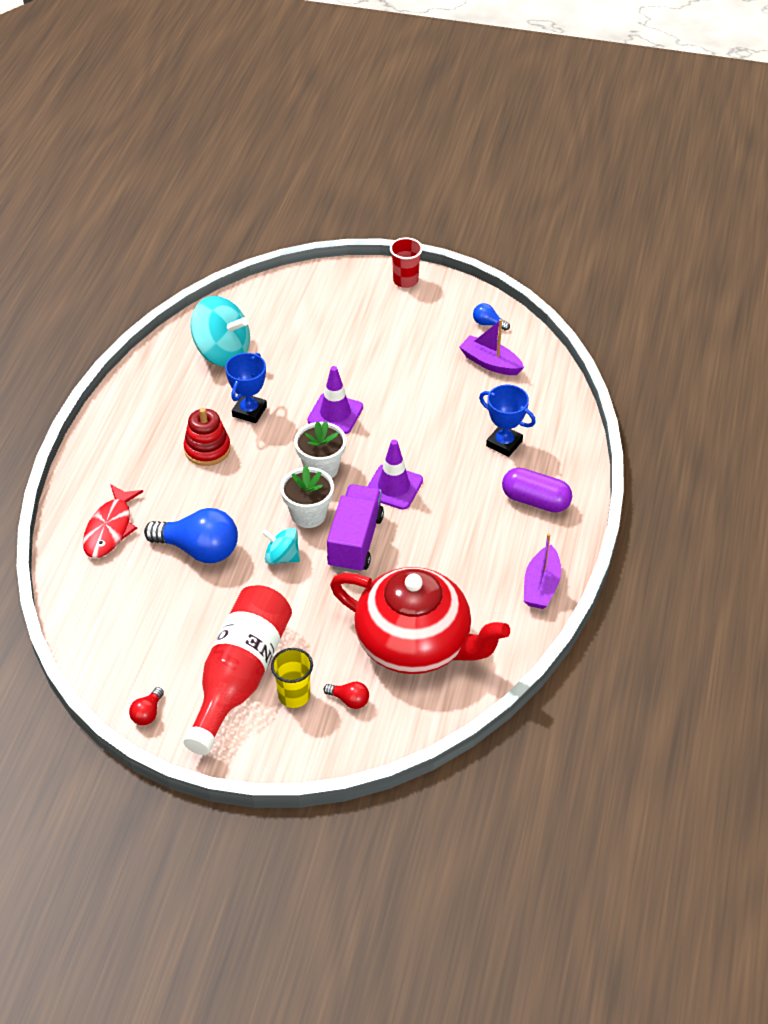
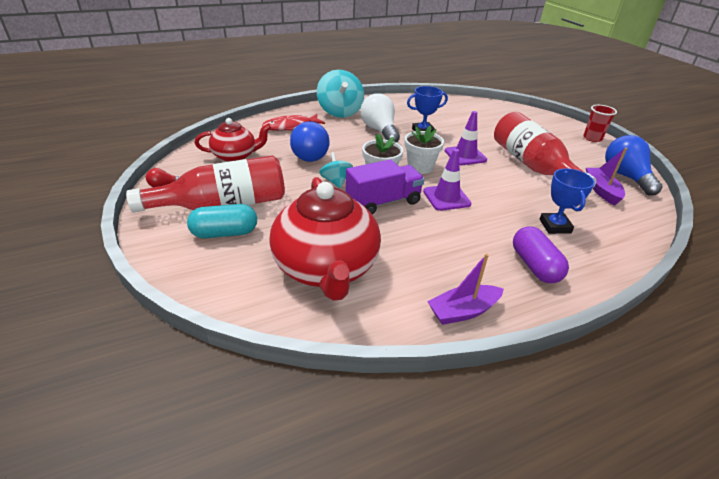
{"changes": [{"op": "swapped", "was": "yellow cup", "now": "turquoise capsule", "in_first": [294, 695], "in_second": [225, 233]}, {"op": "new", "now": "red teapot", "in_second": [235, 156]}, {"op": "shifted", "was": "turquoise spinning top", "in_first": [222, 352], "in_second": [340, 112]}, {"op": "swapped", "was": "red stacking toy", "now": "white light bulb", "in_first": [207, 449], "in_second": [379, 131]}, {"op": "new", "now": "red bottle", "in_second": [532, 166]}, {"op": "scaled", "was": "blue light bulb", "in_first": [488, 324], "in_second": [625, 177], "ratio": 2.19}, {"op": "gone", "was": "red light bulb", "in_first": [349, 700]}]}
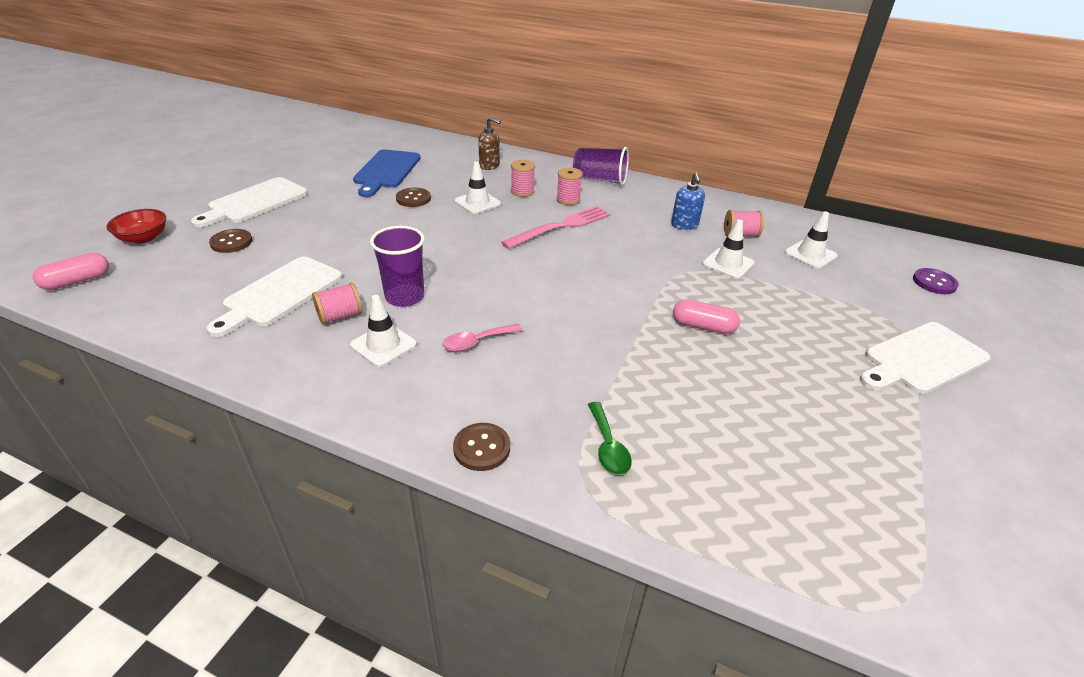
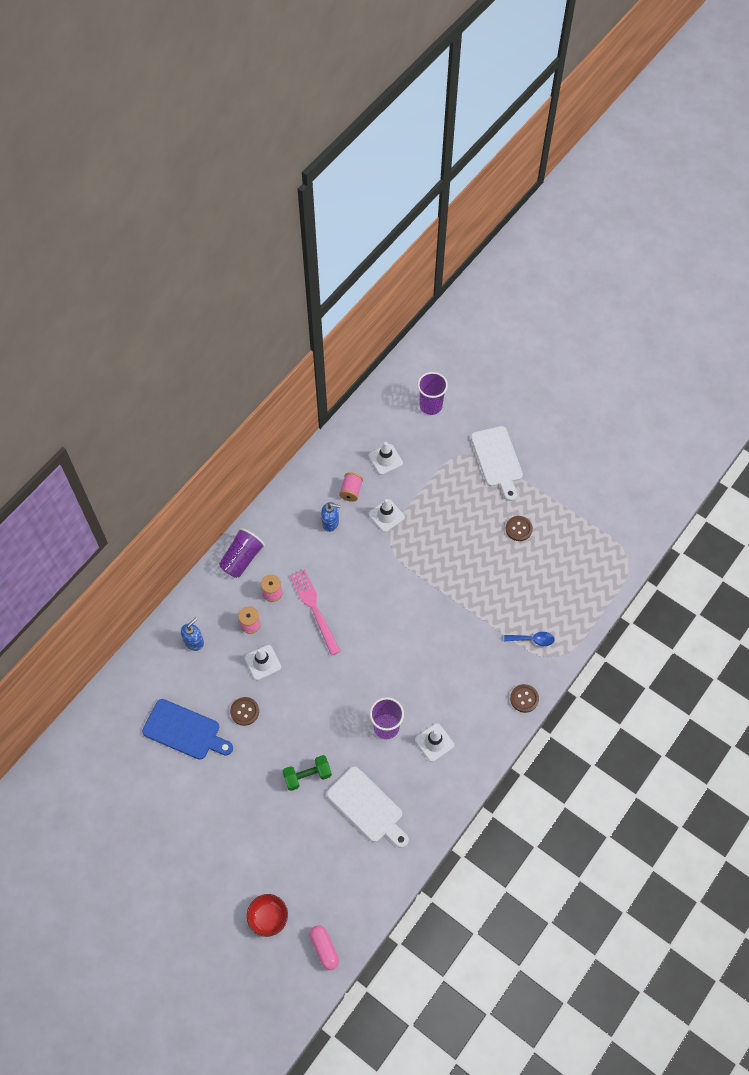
{"changes": [{"op": "repainted", "was": "brown soap dispenser", "now": "blue soap dispenser", "in_first": [489, 166], "in_second": [194, 642]}, {"op": "new", "now": "green dumbbell", "in_second": [307, 776]}, {"op": "swapped", "was": "purple button", "now": "purple cup", "in_first": [934, 282], "in_second": [431, 406]}, {"op": "repainted", "was": "green spoon", "now": "blue spoon", "in_first": [608, 446], "in_second": [532, 640]}, {"op": "shifted", "was": "brown button", "in_first": [231, 242], "in_second": [518, 529]}, {"op": "gone", "was": "white cutting board", "in_first": [254, 202]}, {"op": "gone", "was": "pink spool", "in_first": [340, 316]}, {"op": "gone", "was": "pink spoon", "in_first": [476, 342]}, {"op": "gone", "was": "pink capsule", "in_first": [703, 326]}]}
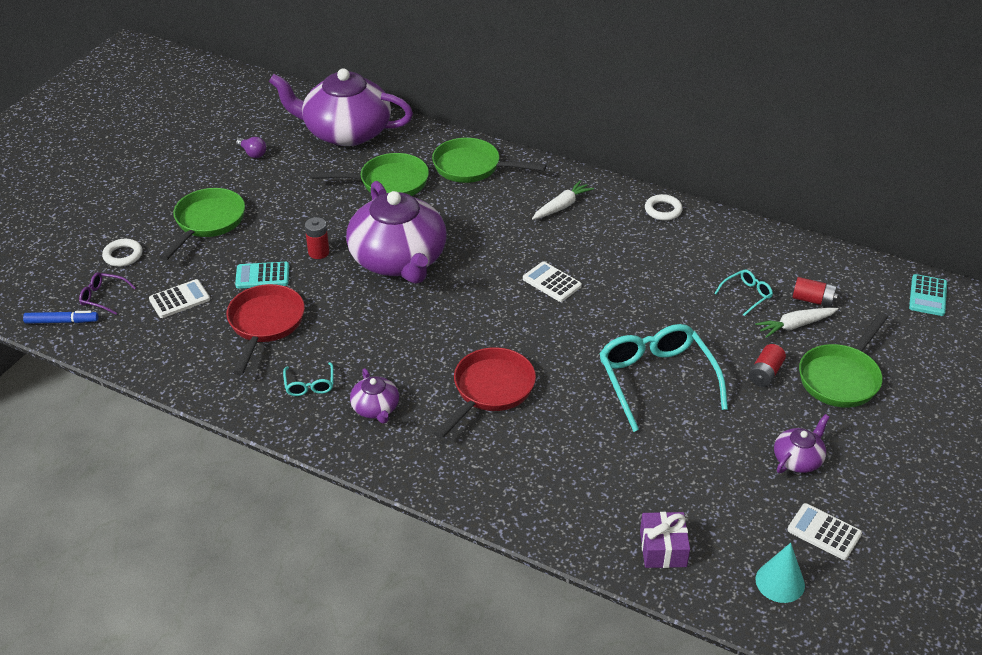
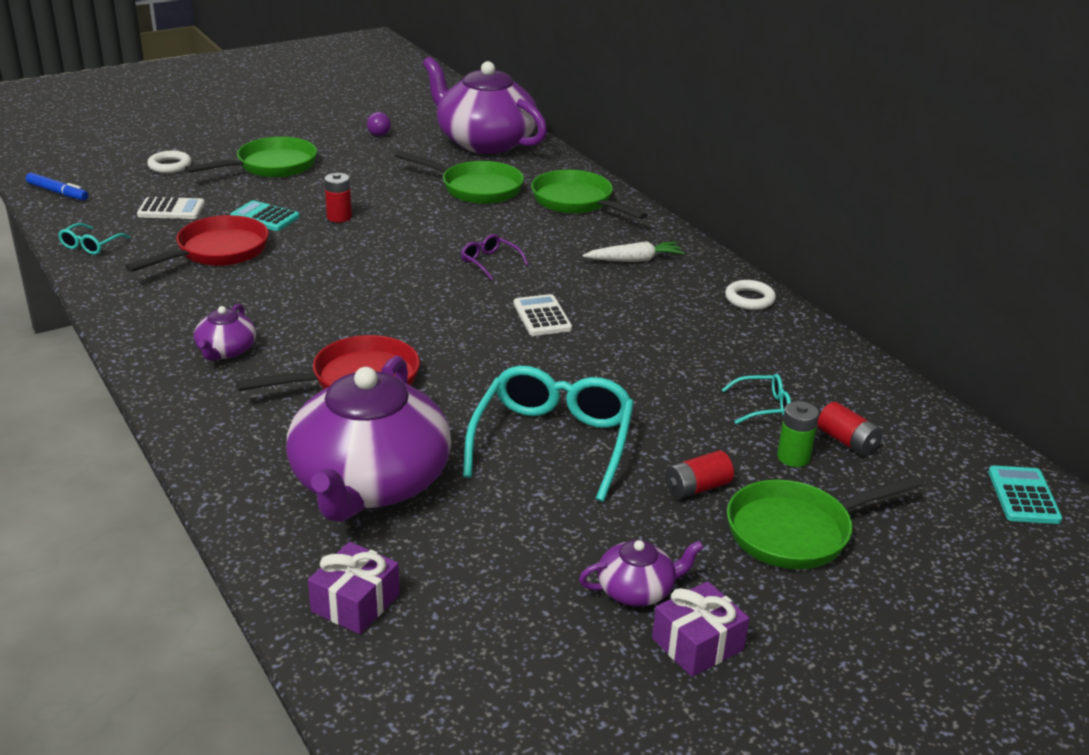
{"changes": [{"op": "shifted", "was": "turquoise glasses", "in_first": [309, 385], "in_second": [91, 245]}, {"op": "shifted", "was": "purple teapot", "in_first": [399, 260], "in_second": [369, 483]}, {"op": "shifted", "was": "purple glasses", "in_first": [103, 297], "in_second": [490, 262]}, {"op": "new", "now": "purple gift", "in_second": [697, 644]}, {"op": "swapped", "was": "white carrot", "now": "green battery", "in_first": [795, 326], "in_second": [793, 457]}, {"op": "rotated", "was": "turquoise calculator", "in_first": [927, 296], "in_second": [1023, 496], "clockwise": 135}, {"op": "gone", "was": "turquoise cone", "in_first": [780, 582]}, {"op": "gone", "was": "white calculator", "in_first": [824, 532]}]}
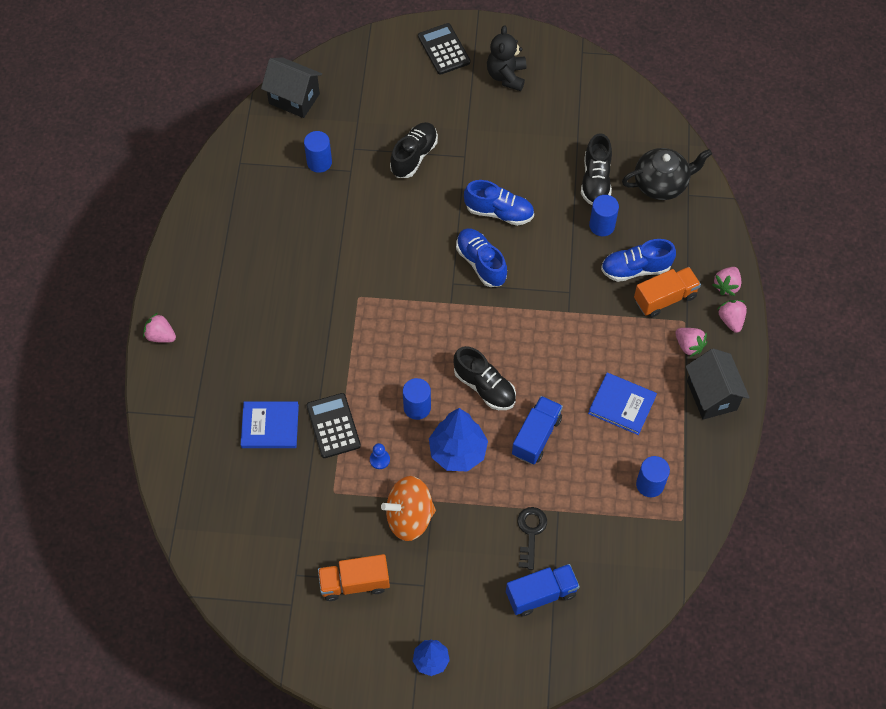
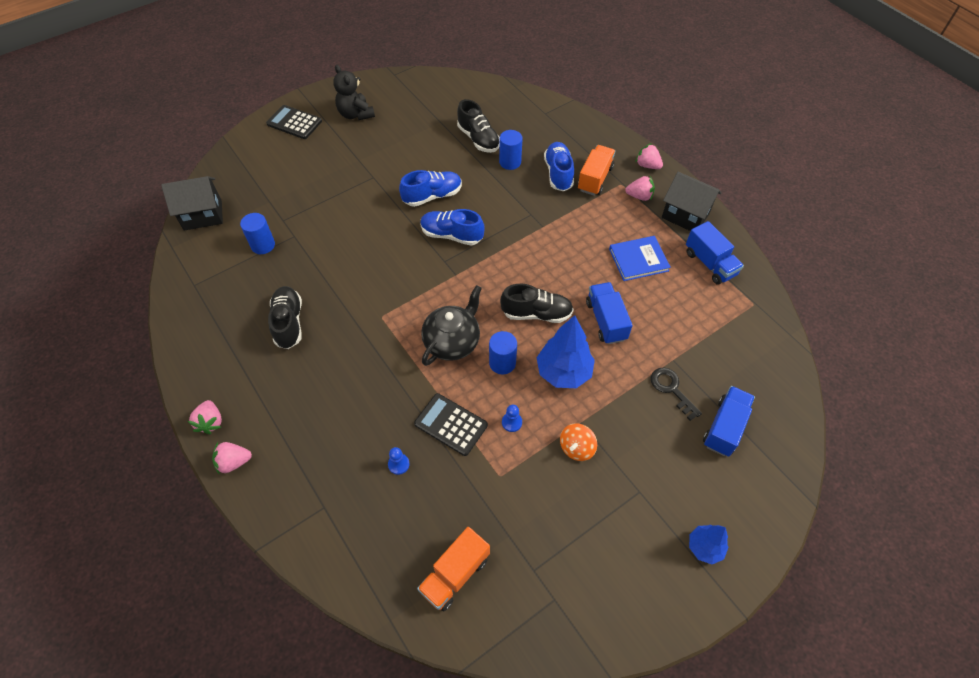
{"changes": [{"op": "shifted", "was": "pink strawberry", "in_first": [726, 286], "in_second": [210, 422]}, {"op": "shifted", "was": "black shoe", "in_first": [414, 156], "in_second": [289, 323]}, {"op": "swapped", "was": "blue book", "now": "blue pawn", "in_first": [270, 426], "in_second": [398, 464]}, {"op": "shifted", "was": "orange truck", "in_first": [354, 583], "in_second": [455, 574]}, {"op": "shifted", "was": "black teapot", "in_first": [661, 184], "in_second": [452, 342]}, {"op": "rotated", "was": "blue shoe", "in_first": [635, 269], "in_second": [558, 173], "clockwise": 135}, {"op": "scaled", "was": "orange spinning top", "in_first": [409, 517], "in_second": [576, 448], "ratio": 0.6}, {"op": "new", "now": "blue truck", "in_second": [709, 263]}, {"op": "gone", "was": "blue cylinder", "in_first": [650, 484]}]}
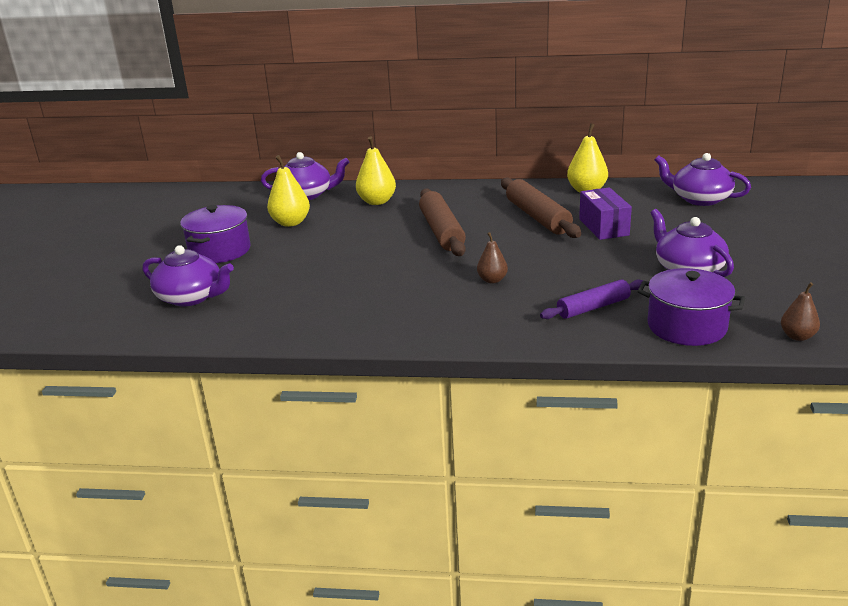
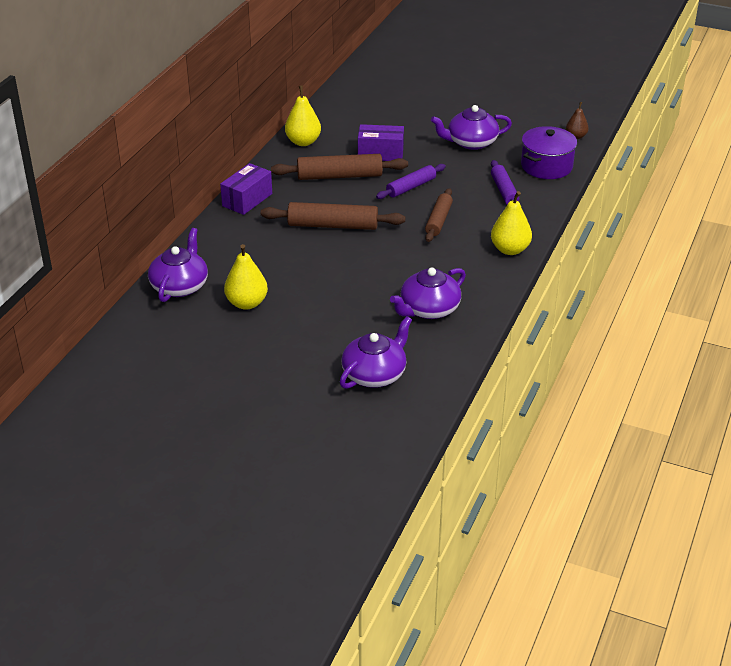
{"changes": [{"op": "new", "now": "purple box", "in_second": [247, 200]}, {"op": "new", "now": "purple rolling pin", "in_second": [411, 187]}, {"op": "shifted", "was": "purple teapot", "in_first": [700, 199], "in_second": [428, 309]}, {"op": "swapped", "was": "brown pear", "now": "brown rolling pin", "in_first": [492, 280], "in_second": [438, 220]}, {"op": "shifted", "was": "yellow pear", "in_first": [377, 201], "in_second": [510, 249]}, {"op": "gone", "was": "purple pot", "in_first": [220, 250]}]}
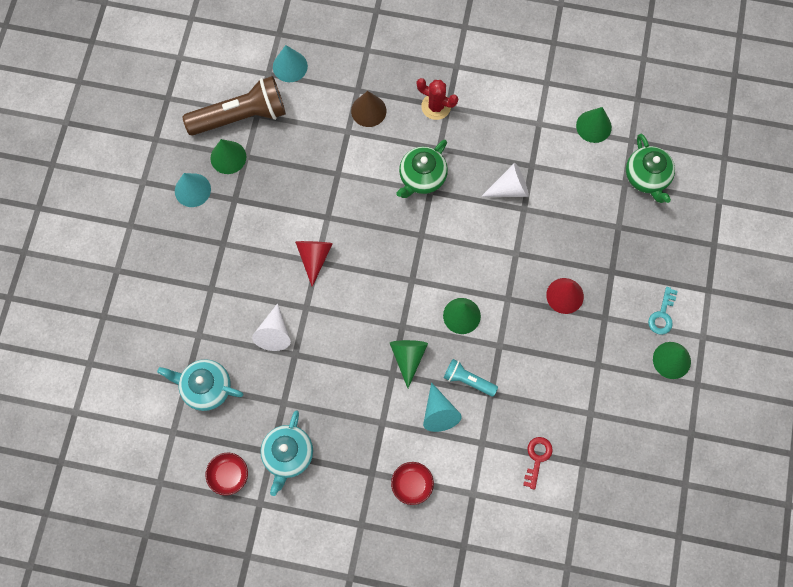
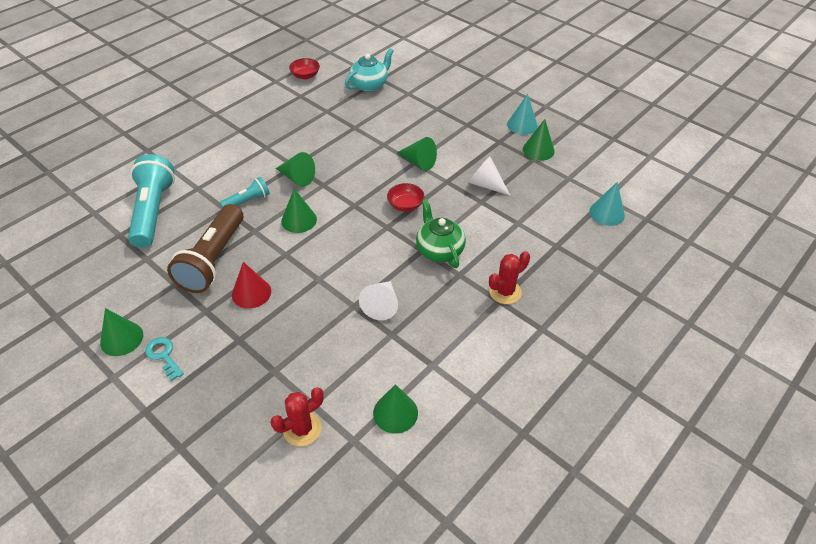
{"changes": [{"op": "swapped", "was": "red key", "now": "turquoise flashlight", "in_first": [537, 458], "in_second": [153, 211]}, {"op": "shifted", "was": "brown flashlight", "in_first": [241, 116], "in_second": [213, 260]}, {"op": "swapped", "was": "green teapot", "now": "red cactus", "in_first": [646, 177], "in_second": [302, 429]}, {"op": "shifted", "was": "red bowl", "in_first": [412, 484], "in_second": [405, 205]}, {"op": "repainted", "was": "red cone", "now": "green cone", "in_first": [314, 257], "in_second": [418, 162]}, {"op": "shifted", "was": "white cone", "in_first": [274, 333], "in_second": [485, 184]}, {"op": "gone", "was": "turquoise teapot", "in_first": [288, 455]}, {"op": "gone", "was": "brown cone", "in_first": [368, 110]}, {"op": "gone", "was": "turquoise cone", "in_first": [439, 413]}]}
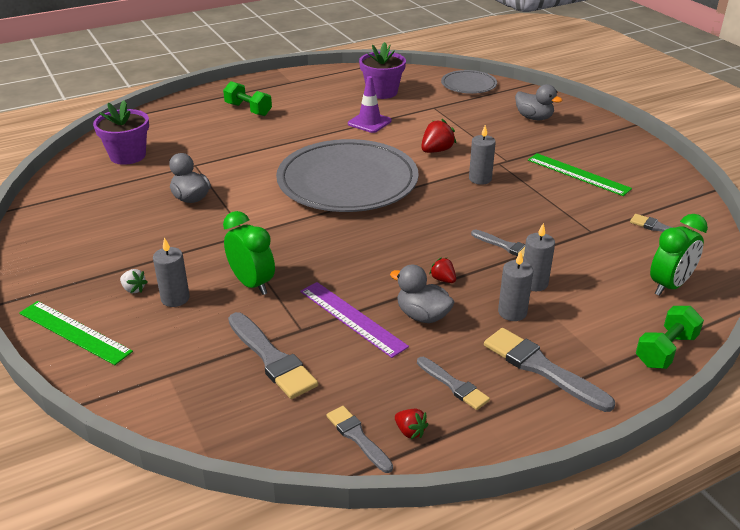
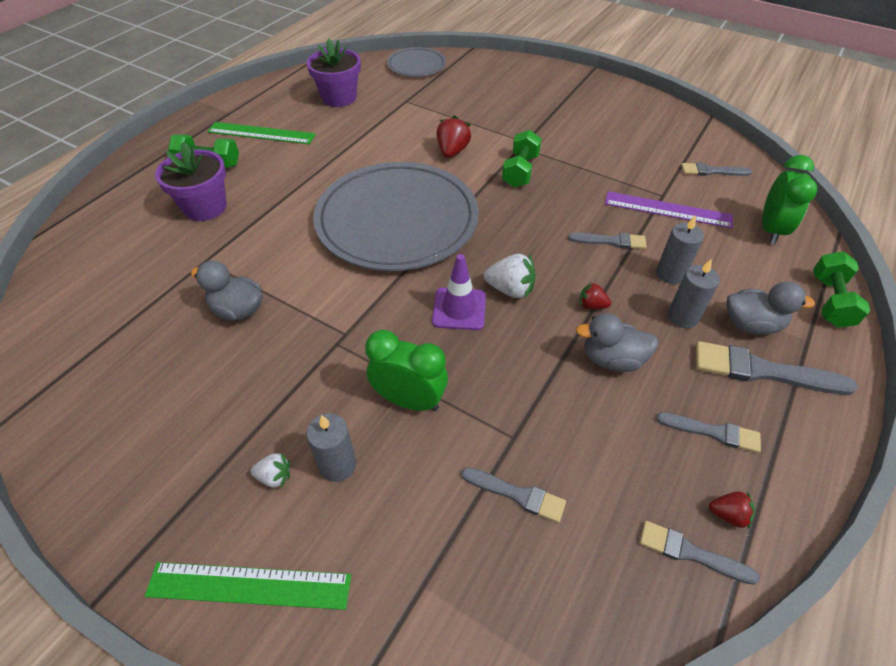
{"changes": [{"op": "shifted", "was": "purple flower pot", "in_first": [128, 156], "in_second": [205, 207]}, {"op": "shifted", "was": "green ruler", "in_first": [578, 174], "in_second": [261, 133]}, {"op": "shifted", "was": "purple traffic cone", "in_first": [369, 122], "in_second": [459, 309]}, {"op": "scaled", "was": "grey brush", "in_first": [272, 358], "in_second": [517, 495], "ratio": 0.61}, {"op": "new", "now": "white strawberry", "in_second": [510, 289]}, {"op": "swapped", "was": "grey candle", "now": "green dumbbell", "in_first": [480, 179], "in_second": [520, 171]}, {"op": "shifted", "was": "purple ruler", "in_first": [352, 318], "in_second": [667, 210]}, {"op": "shifted", "was": "grey duck", "in_first": [534, 118], "in_second": [751, 324]}]}
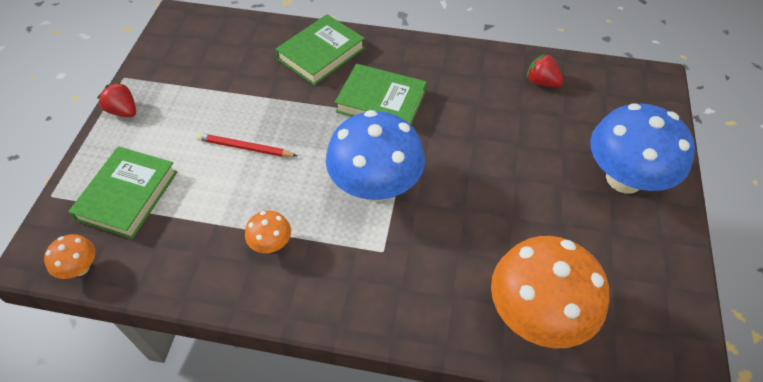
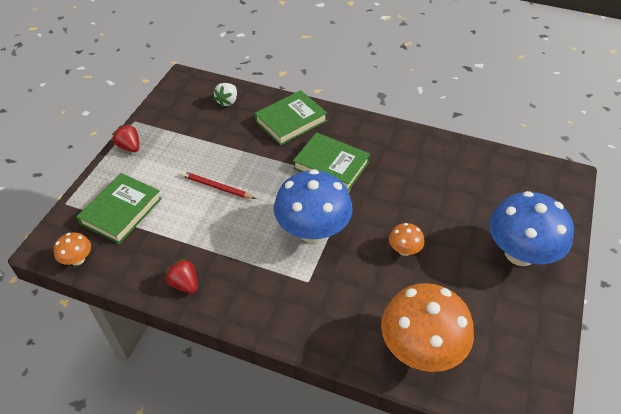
{"changes": [{"op": "shifted", "was": "red strawberry", "in_first": [541, 82], "in_second": [184, 284]}, {"op": "new", "now": "white strawberry", "in_second": [227, 101]}, {"op": "shifted", "was": "orange mushroom", "in_first": [271, 244], "in_second": [404, 250]}]}
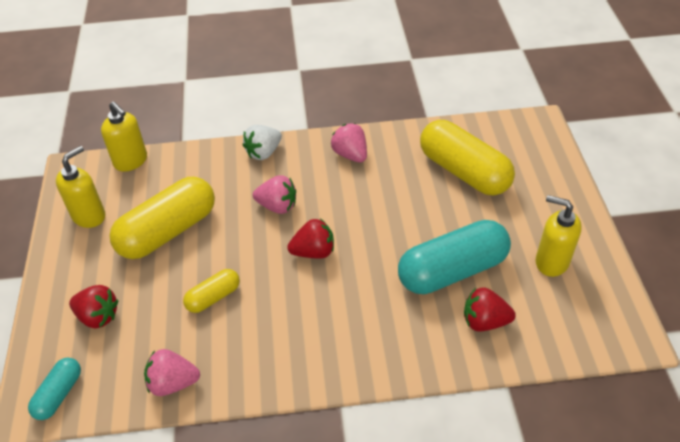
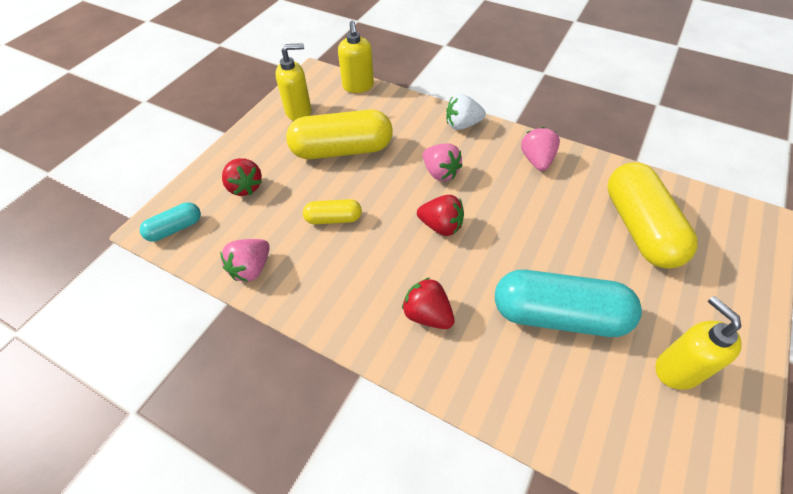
{"changes": [{"op": "rotated", "was": "pink strawberry", "in_first": [173, 383], "in_second": [251, 269], "clockwise": -90}, {"op": "shifted", "was": "red strawberry", "in_first": [484, 321], "in_second": [427, 314]}]}
